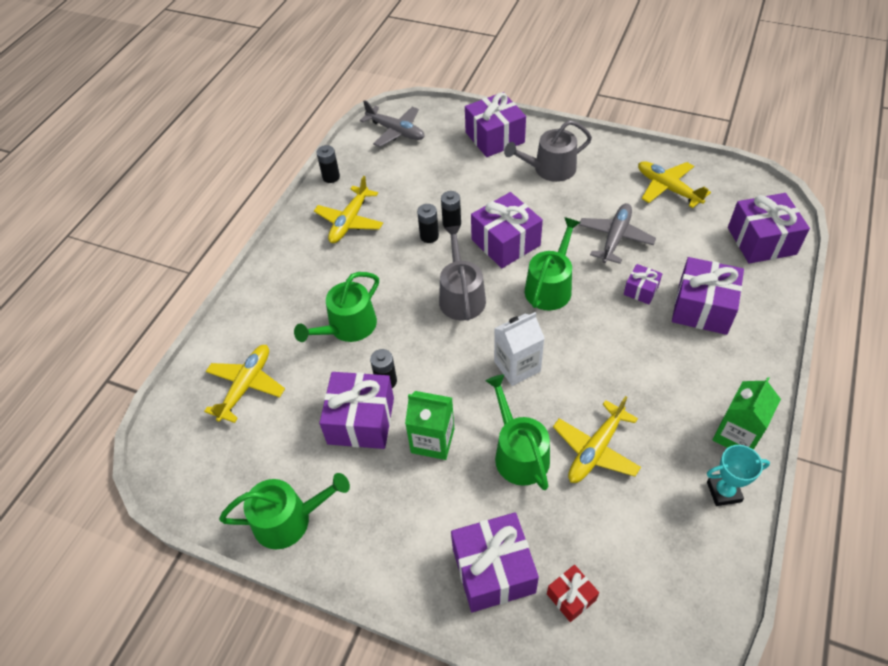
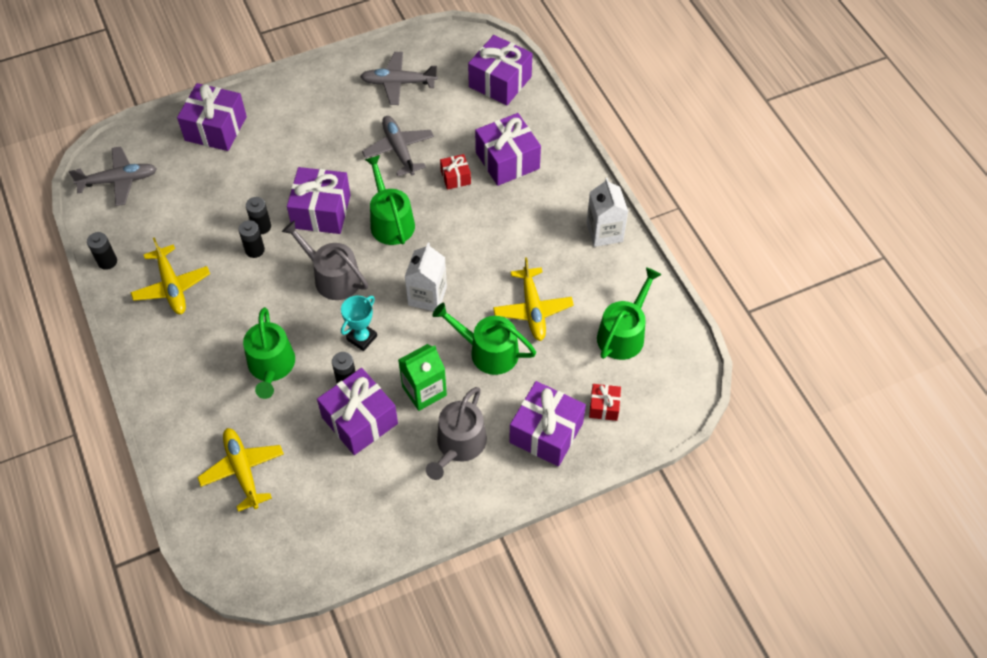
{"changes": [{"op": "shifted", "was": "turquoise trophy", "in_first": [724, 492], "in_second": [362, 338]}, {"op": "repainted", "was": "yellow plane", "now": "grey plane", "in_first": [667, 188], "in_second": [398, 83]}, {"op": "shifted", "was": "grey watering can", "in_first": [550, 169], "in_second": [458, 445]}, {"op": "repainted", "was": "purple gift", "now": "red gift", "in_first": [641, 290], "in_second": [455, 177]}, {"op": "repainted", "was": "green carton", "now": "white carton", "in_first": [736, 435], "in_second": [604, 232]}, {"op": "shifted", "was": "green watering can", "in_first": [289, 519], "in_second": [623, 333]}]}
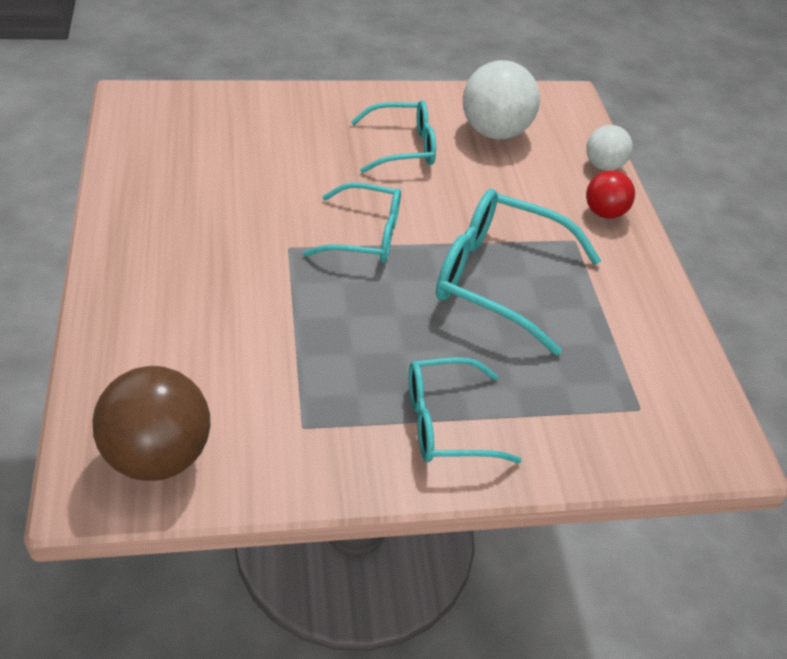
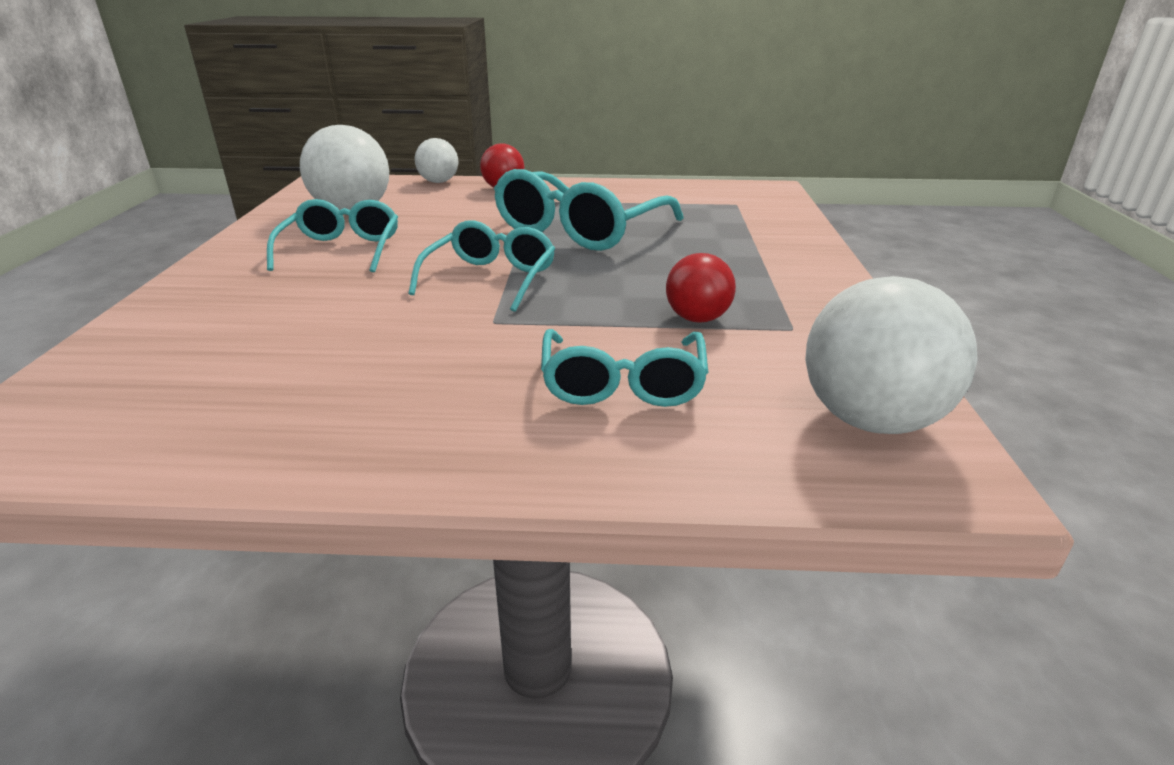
{"changes": [{"op": "shifted", "was": "turquoise glasses", "in_first": [445, 423], "in_second": [622, 384]}, {"op": "new", "now": "red ball", "in_second": [697, 318]}, {"op": "repainted", "was": "brown ball", "now": "white ball", "in_first": [158, 456], "in_second": [870, 420]}]}
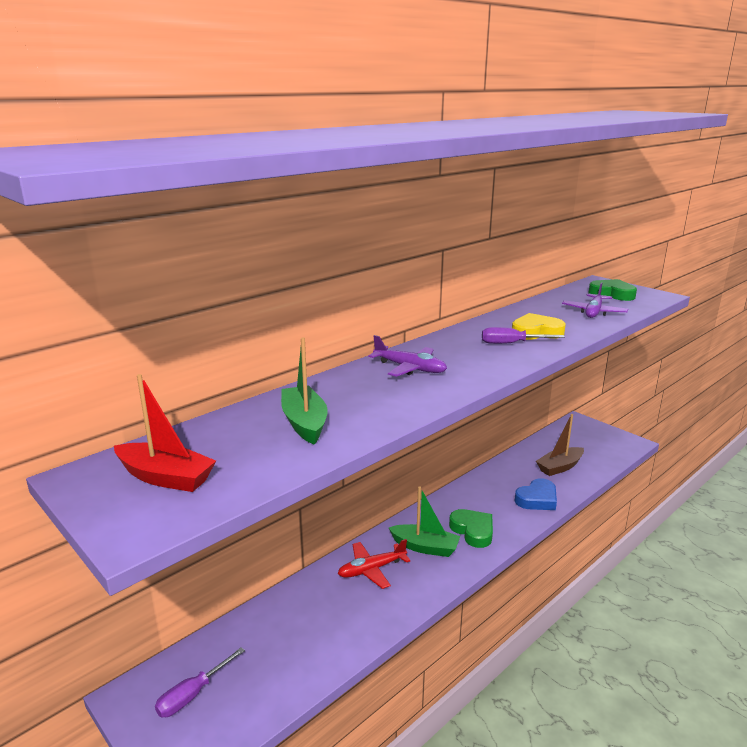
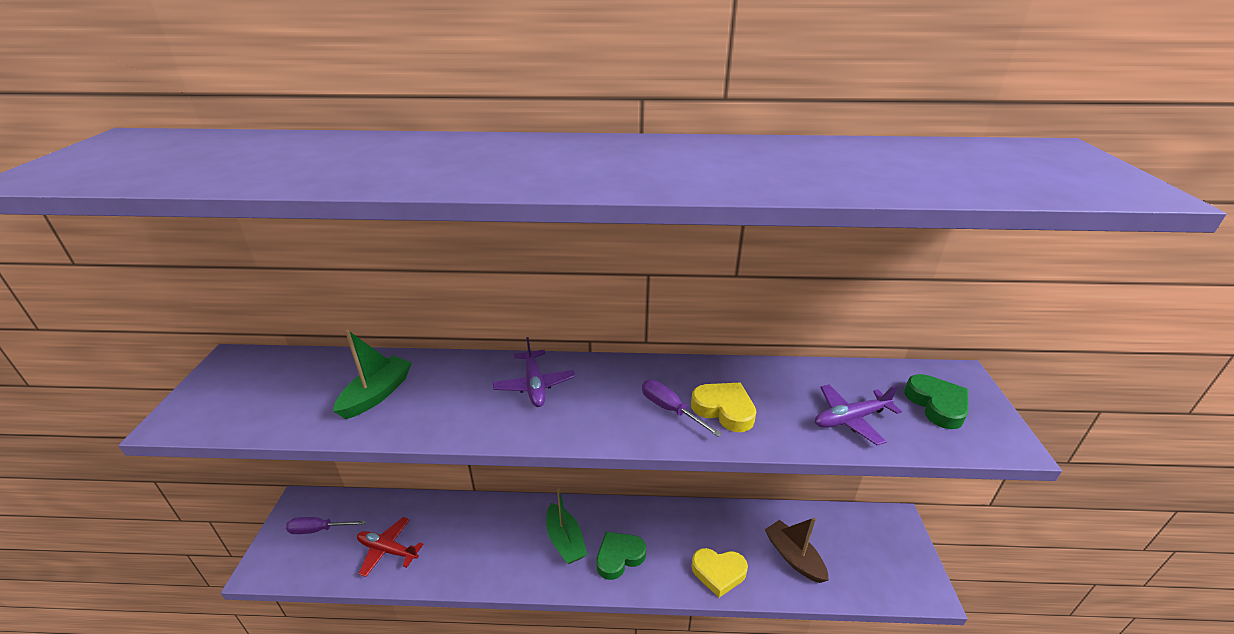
{"changes": [{"op": "shifted", "was": "red plane", "in_first": [371, 569], "in_second": [387, 550]}, {"op": "rotated", "was": "green heart", "in_first": [473, 531], "in_second": [619, 557], "clockwise": -135}, {"op": "repainted", "was": "blue heart", "now": "yellow heart", "in_first": [537, 499], "in_second": [718, 572]}, {"op": "rotated", "was": "brown boat", "in_first": [560, 467], "in_second": [793, 557], "clockwise": 45}, {"op": "gone", "was": "red boat", "in_first": [165, 477]}]}
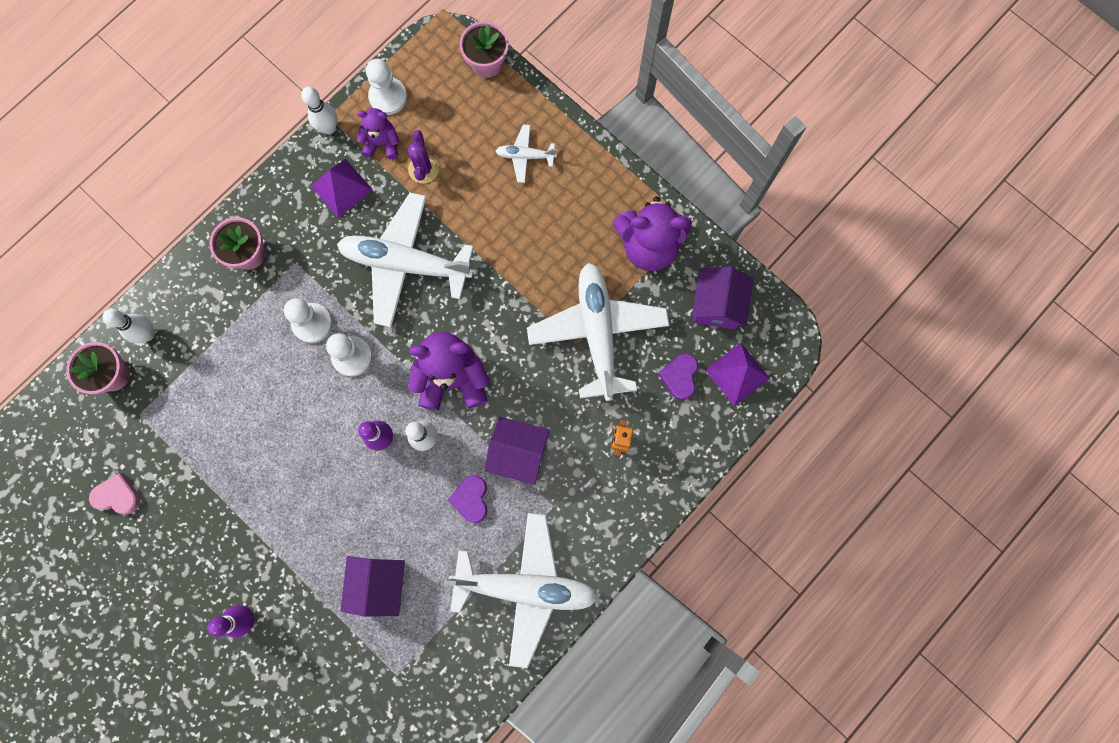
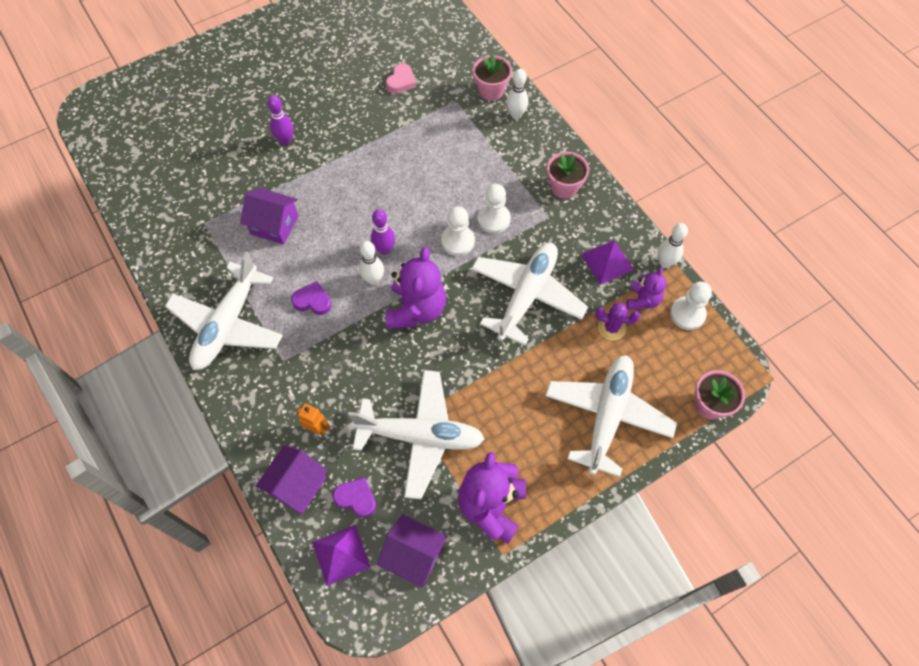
{"changes": [{"op": "shifted", "was": "purple house", "in_first": [518, 453], "in_second": [297, 485]}, {"op": "scaled", "was": "white plane", "in_first": [525, 156], "in_second": [607, 416], "ratio": 2.2}]}
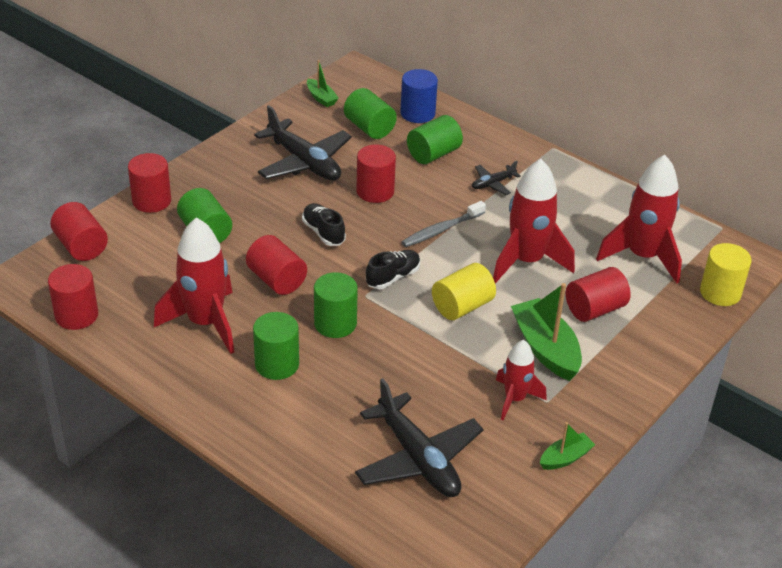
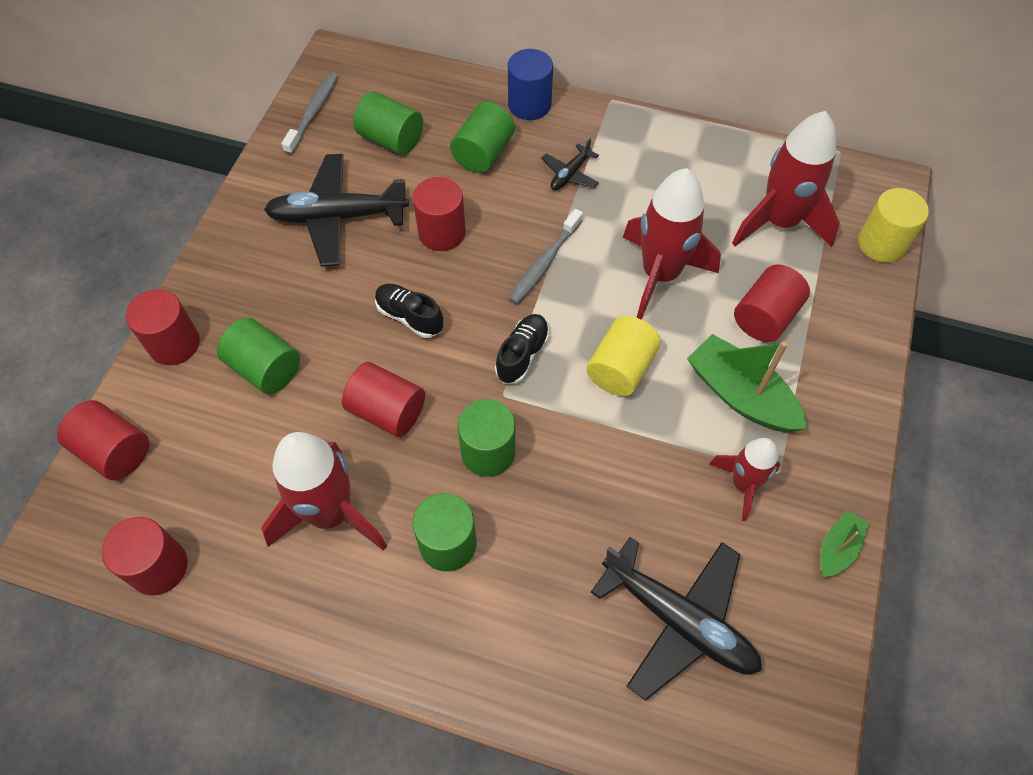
{"changes": [{"op": "rotated", "was": "black plane", "in_first": [304, 162], "in_second": [337, 217], "clockwise": 150}, {"op": "swapped", "was": "green boat", "now": "grey toothbrush", "in_first": [321, 98], "in_second": [313, 113]}, {"op": "shifted", "was": "blue cylinder", "in_first": [417, 113], "in_second": [529, 104]}]}
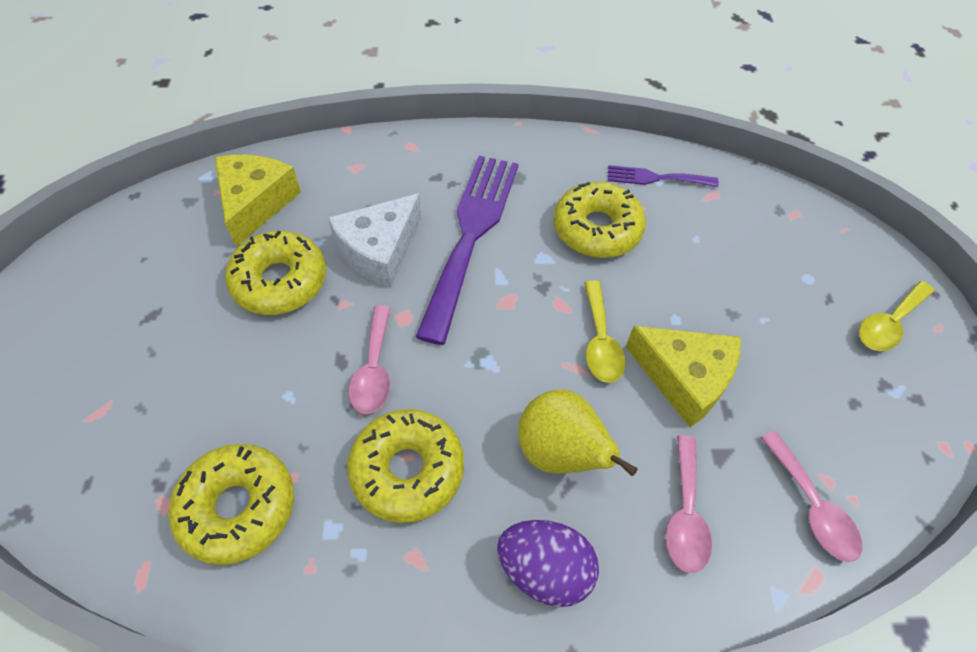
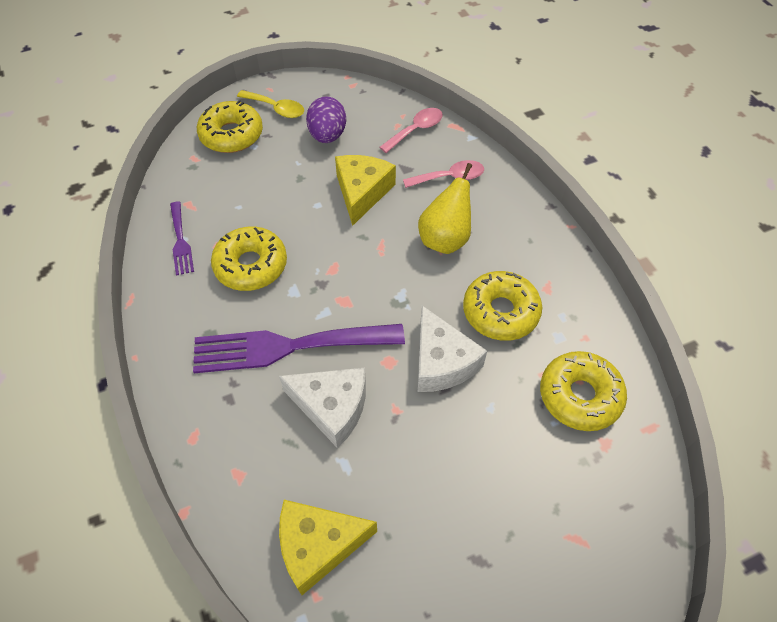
{"changes": [{"op": "shifted", "was": "yellow donut", "in_first": [280, 281], "in_second": [231, 135]}, {"op": "shifted", "was": "purple egg", "in_first": [544, 570], "in_second": [327, 135]}, {"op": "swapped", "was": "pink spoon", "now": "white cheese", "in_first": [374, 369], "in_second": [441, 362]}, {"op": "gone", "was": "yellow spoon", "in_first": [600, 341]}]}
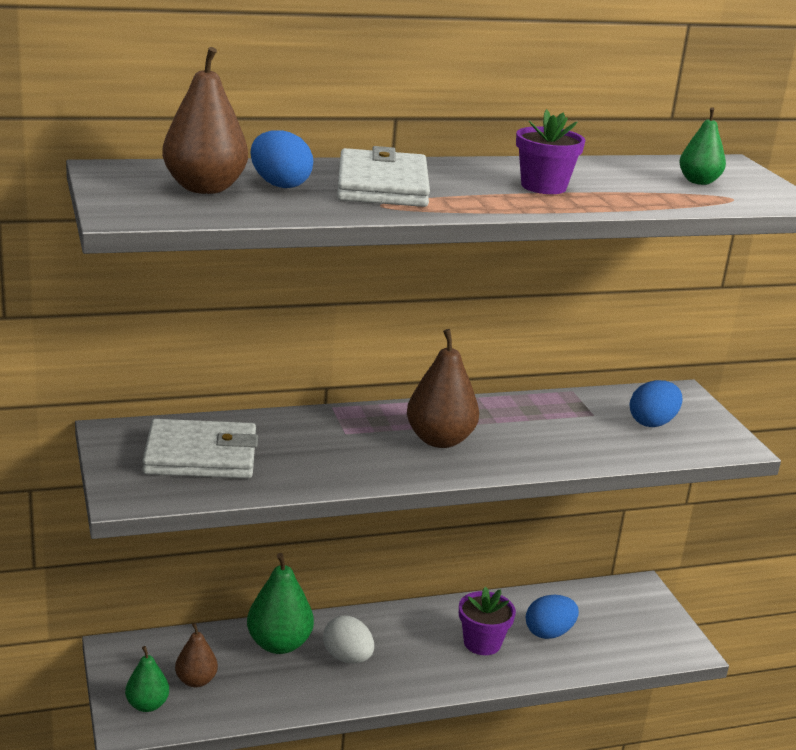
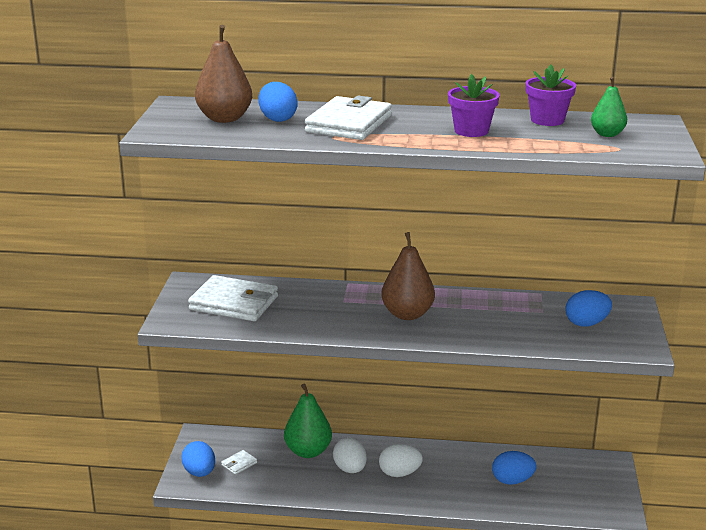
{"changes": [{"op": "swapped", "was": "green pear", "now": "blue egg", "in_first": [147, 705], "in_second": [199, 473]}, {"op": "swapped", "was": "brown pear", "now": "white wallet", "in_first": [196, 681], "in_second": [239, 464]}, {"op": "new", "now": "white egg", "in_second": [399, 473]}, {"op": "shifted", "was": "purple flower pot", "in_first": [482, 643], "in_second": [547, 120]}]}
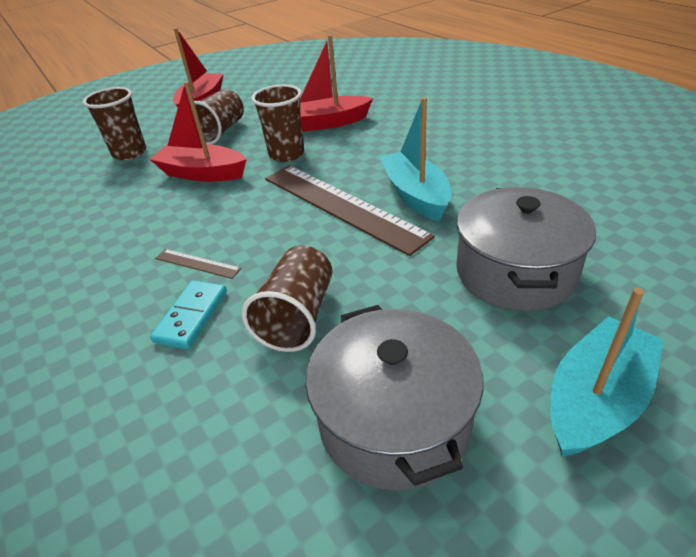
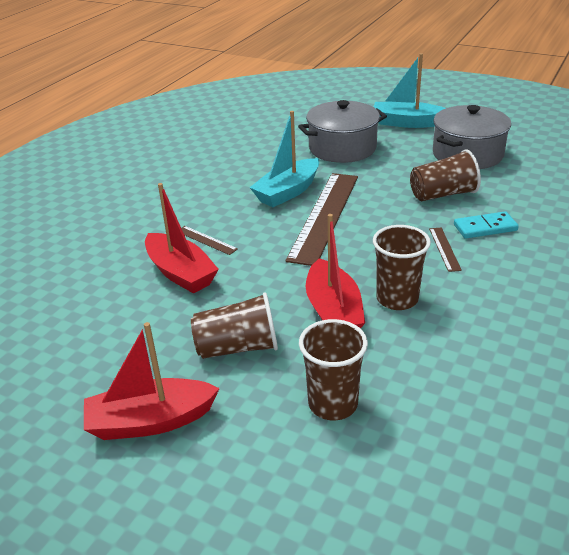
{"changes": [{"op": "new", "now": "brown ruler", "in_second": [206, 240]}, {"op": "shifted", "was": "brown cup", "in_first": [286, 154], "in_second": [397, 299]}]}
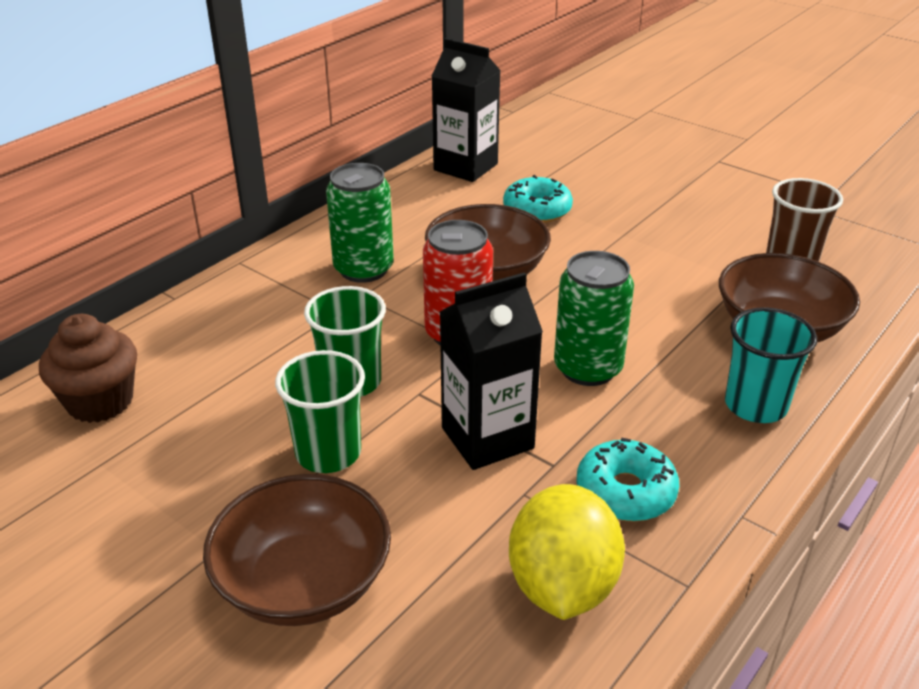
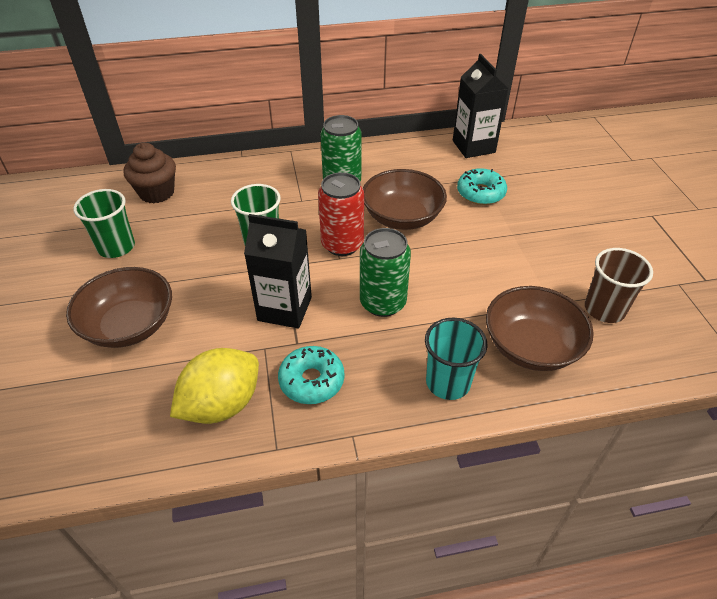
{"changes": [{"op": "shifted", "was": "green cup", "in_first": [328, 453], "in_second": [116, 247]}]}
